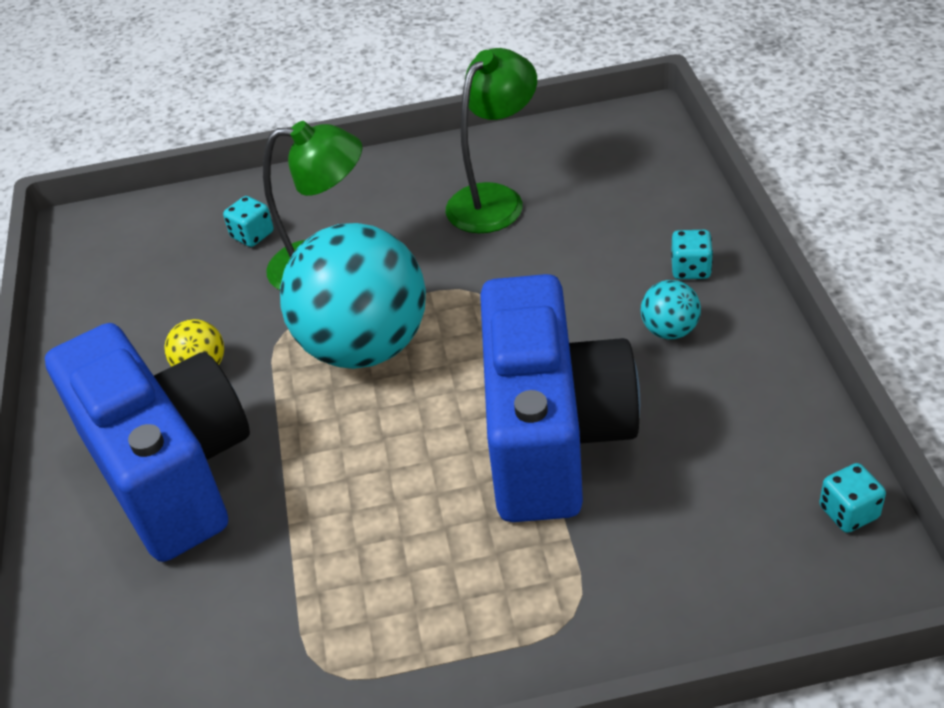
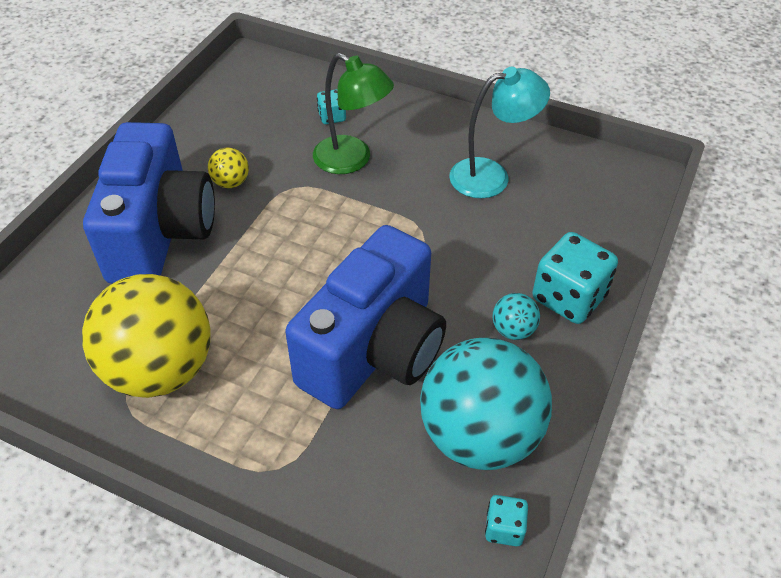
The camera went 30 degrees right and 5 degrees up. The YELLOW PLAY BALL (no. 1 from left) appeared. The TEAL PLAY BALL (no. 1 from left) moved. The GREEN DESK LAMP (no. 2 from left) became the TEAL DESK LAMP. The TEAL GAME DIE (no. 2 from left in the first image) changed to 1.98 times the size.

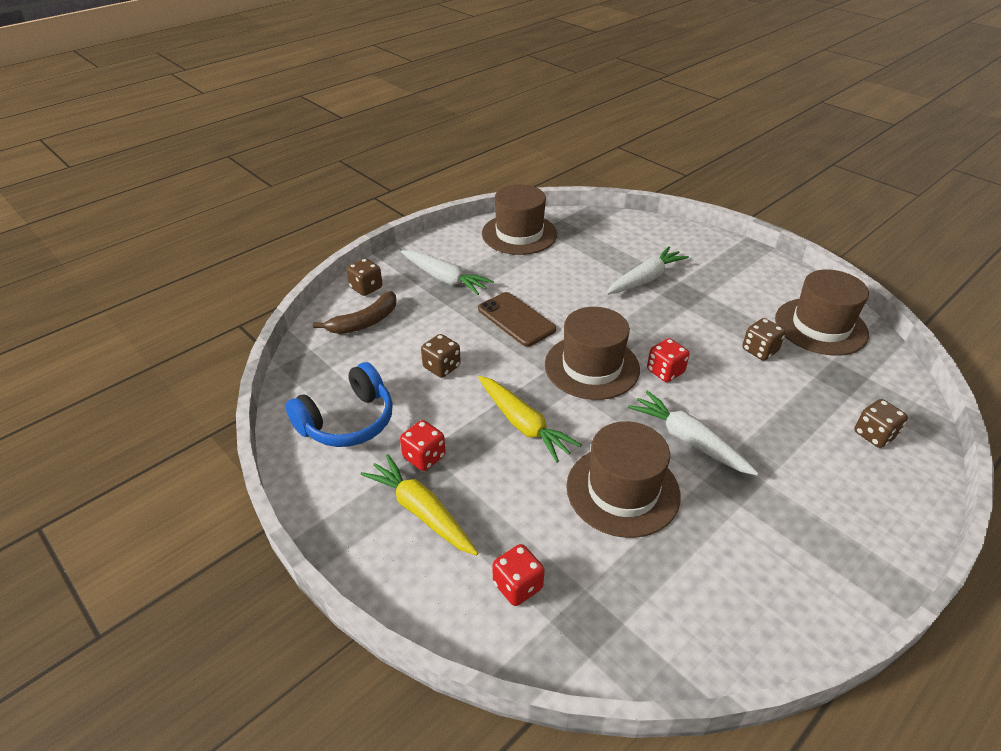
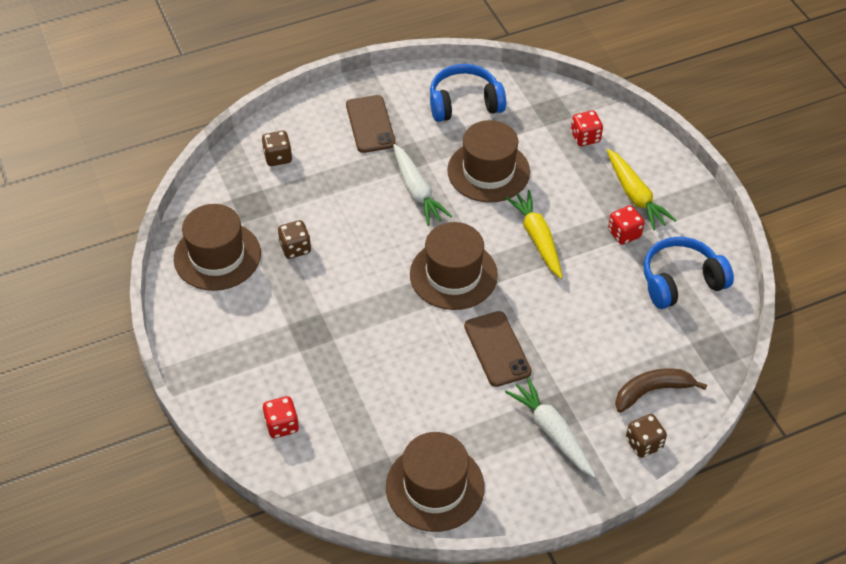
The camera went 160 degrees left and 10 degrees up. The CRIMSON GAME DIE (no. 3 from left in the first image) moved. The BROWN MOBILE PHONE (no. 1 from left) appeared. The ROYAL BLUE HEADSET (no. 1 from left) appeared. The BROWN GAME DIE (no. 2 from left) disappeared. The SNOW-WHITE CARROT (no. 2 from left) disappeared.

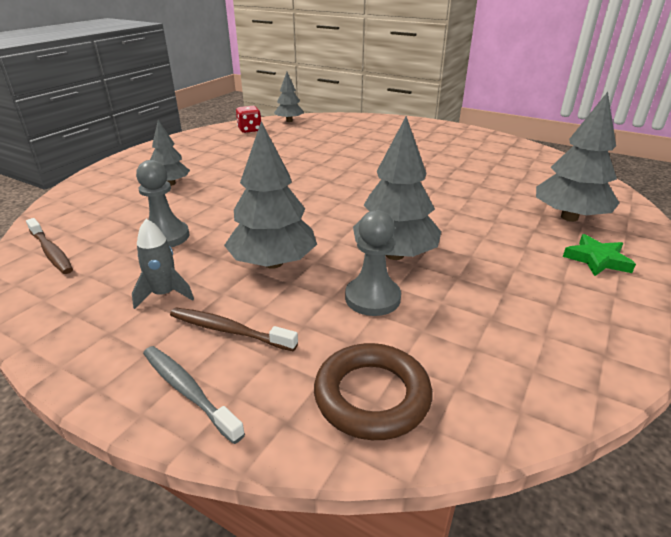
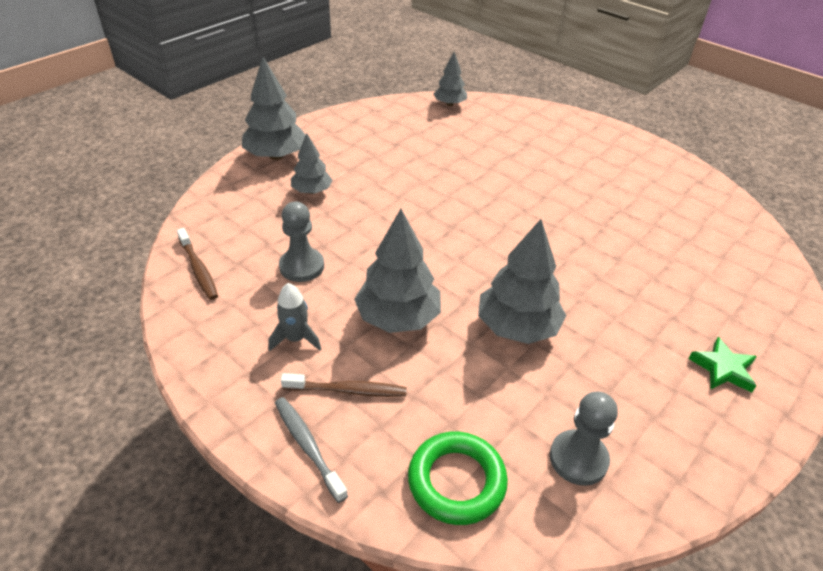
The camera went 10 degrees right and 10 degrees up. The ASH-GREY TOY TREE (no. 5 from left in the first image) moved. The BROWN TOOTH BRUSH (no. 2 from left) turned 150 degrees clockwise. The BROWN RING became the GREEN RING. The ASH-GREY GAME PAWN (no. 2 from left) moved. The CRIMSON GAME DIE disappeared.

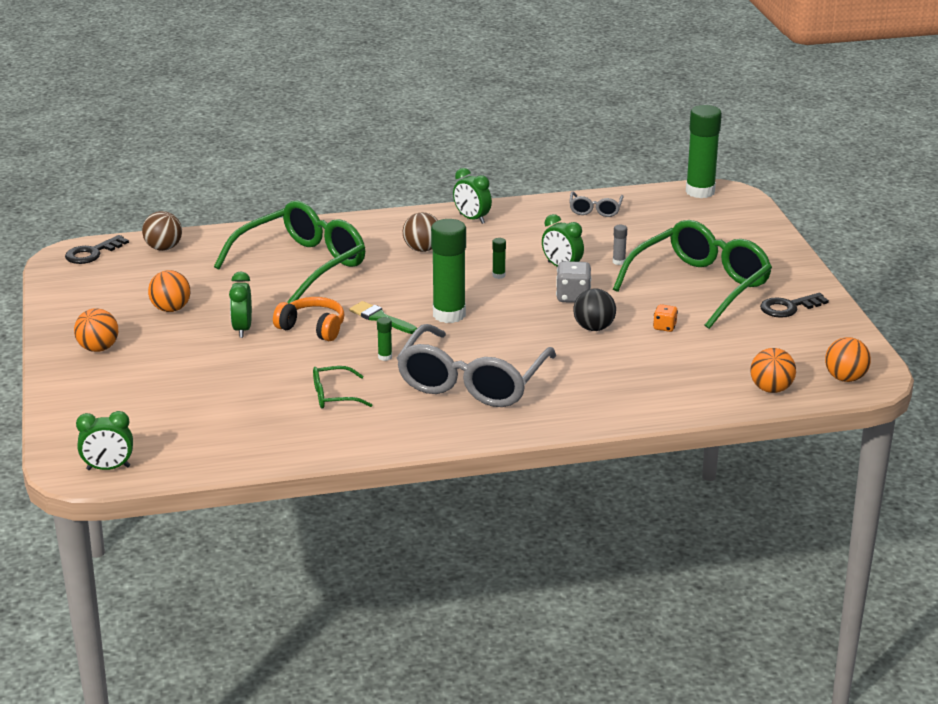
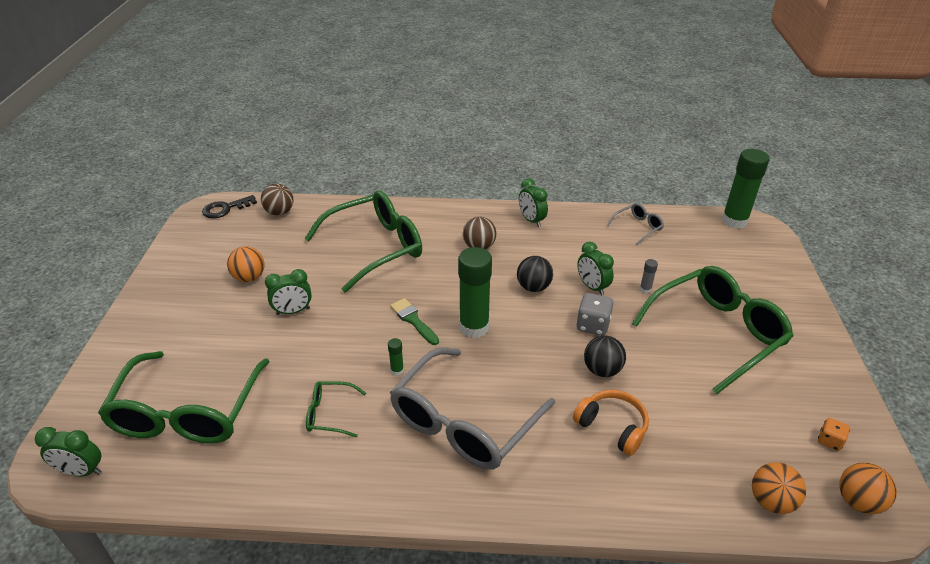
The camera went 15 degrees right and 10 degrees up. The GREEN EYEGLASSES (no. 1 from left) appeared. The GREEN CLOCK (no. 2 from left) turned 120 degrees counterclockwise. The GREEN GLUE STICK (no. 3 from left) was replaced by the EBONY PLAY BALL (no. 1 from left). The BRIGHT ORANGE HEADSET moved. The ASH-GREY EYEGLASSES (no. 2 from left) turned 150 degrees counterclockwise. The BRIGHT ORANGE GAME DIE moved. The BRIGHT ORANGE PLAY BALL (no. 1 from left) disappeared. The EBONY KEY (no. 2 from left) disappeared.

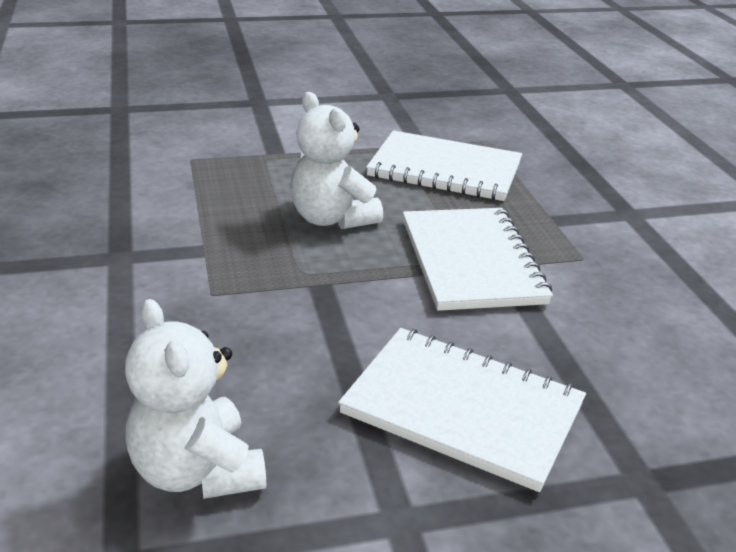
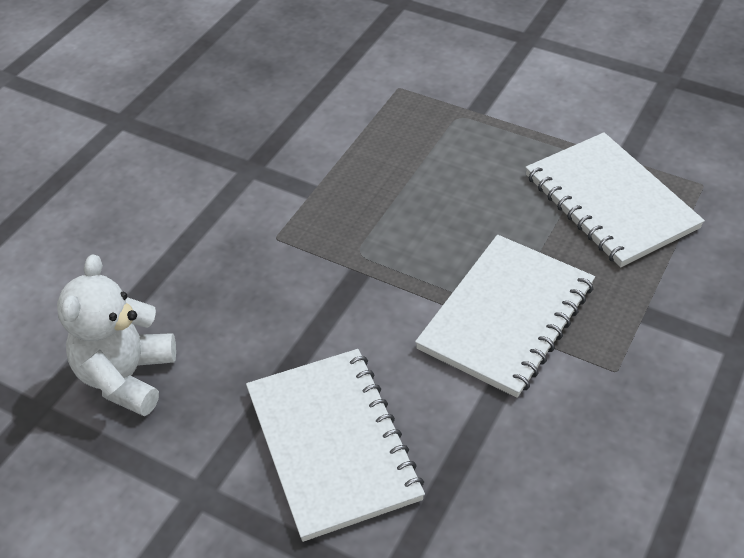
The camera went 45 degrees right and 15 degrees up. The SNOW-WHITE TEDDY (no. 2 from left) disappeared.

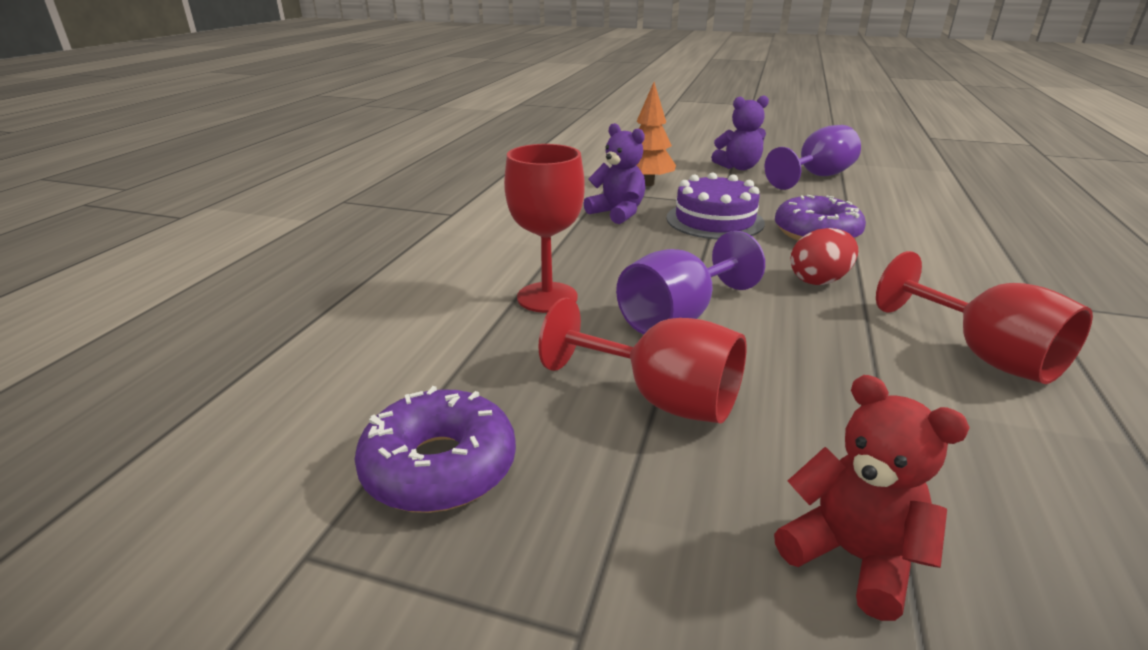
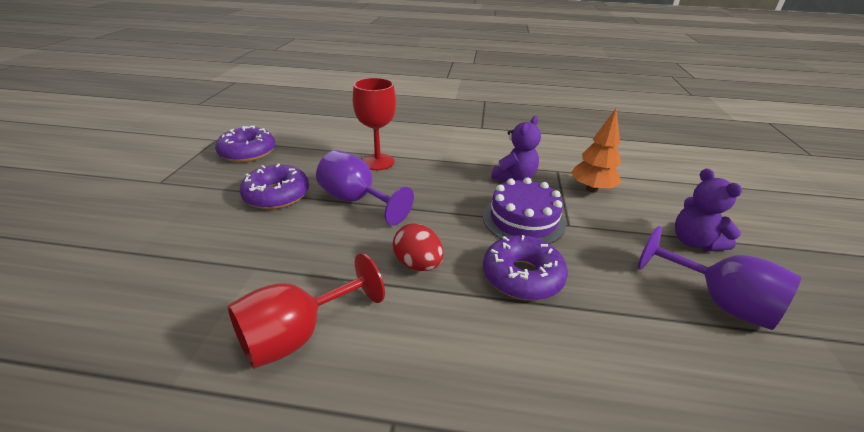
The camera went 80 degrees right and 5 degrees up. The CRIMSON WINE GLASS (no. 2 from left) was replaced by the ROYAL PURPLE GLAZED DONUT (no. 2 from left). The CRIMSON TEDDY disappeared.

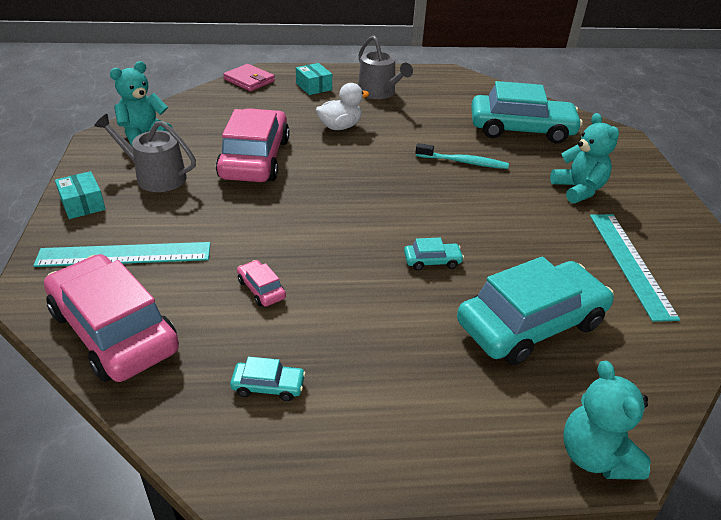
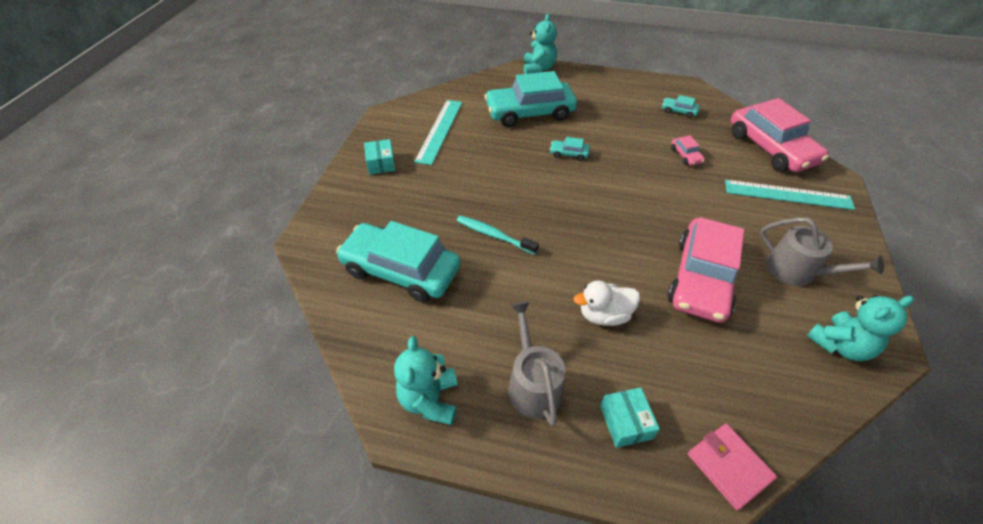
The camera went 160 degrees left and 10 degrees up. The TEAL PACKAGE (no. 1 from left) moved. The TEAL TEDDY (no. 2 from left in the first image) moved.

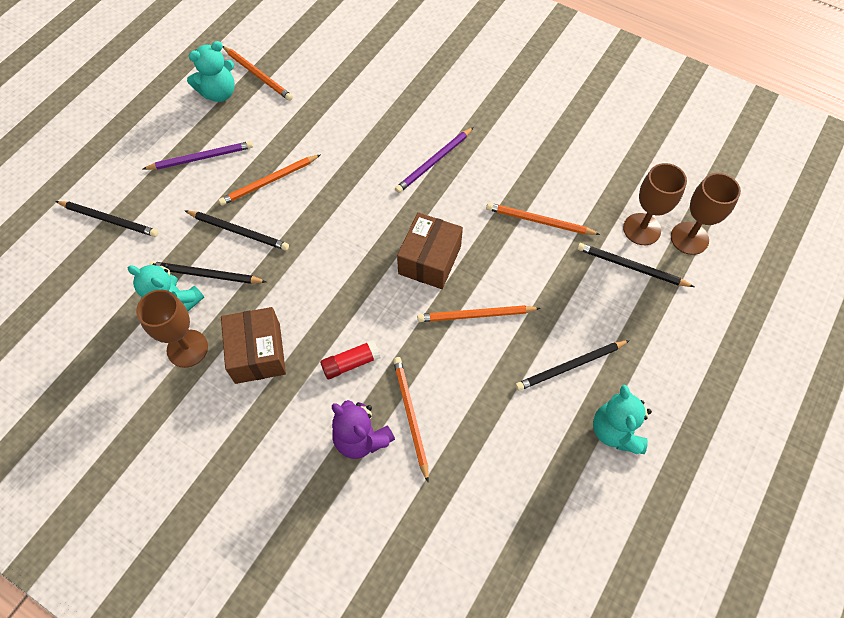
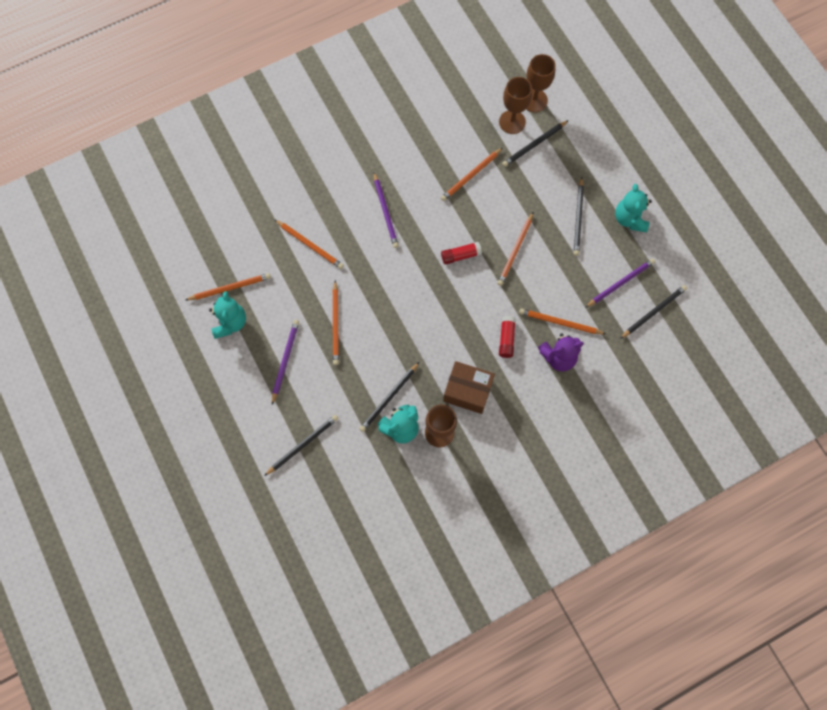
The camera went 60 degrees left and 10 degrees up. The BRIGHT ORANGE PENCIL (no. 2 from left) appeared. The BROWN PACKAGE (no. 2 from left) was replaced by the CRIMSON GLUE STICK (no. 1 from left). The ROYAL PURPLE PENCIL (no. 3 from left) appeared. The TEAL TEDDY (no. 3 from left) turned 60 degrees clockwise. The EBONY PENCIL (no. 3 from left in the first image) moved.

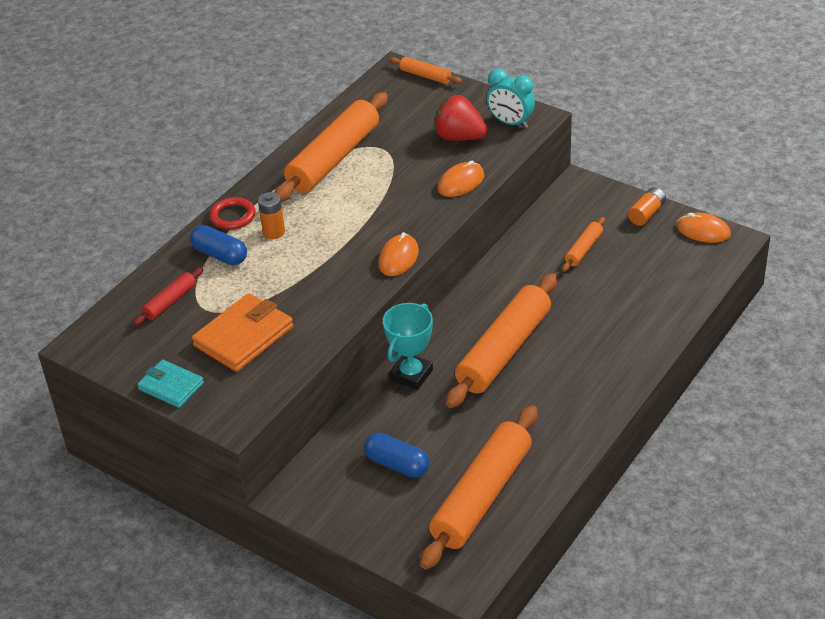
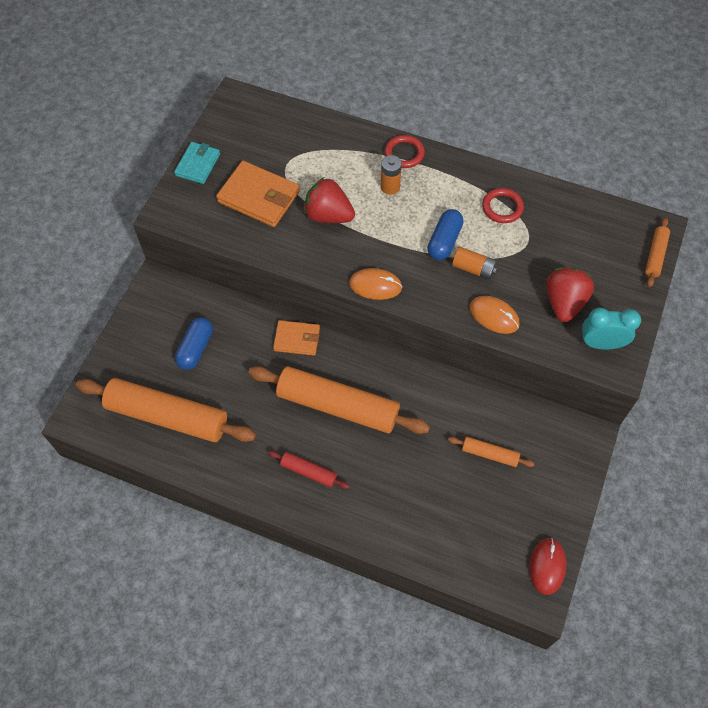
The camera went 75 degrees right and 20 degrees up. The CRIMSON ROLLING PIN moved. The TEAL PRIZE CUP was replaced by the BRIGHT ORANGE BILLFOLD (no. 2 from left). The CRIMSON STRAWBERRY (no. 1 from left) appeared. The ROYAL BLUE CAPSULE (no. 1 from left in the first image) moved. The BRIGHT ORANGE POWER CELL (no. 2 from left) moved. The BRIGHT ORANGE ROLLING PIN (no. 1 from left) was replaced by the CRIMSON RING (no. 2 from left). The BRIGHT ORANGE COMPUTER MOUSE (no. 3 from left) became the CRIMSON COMPUTER MOUSE. The TEAL CLOCK turned 75 degrees clockwise.

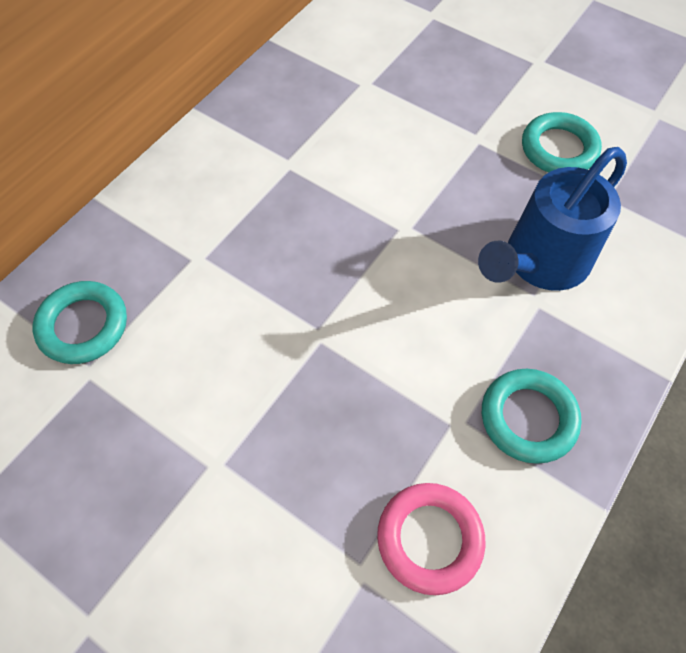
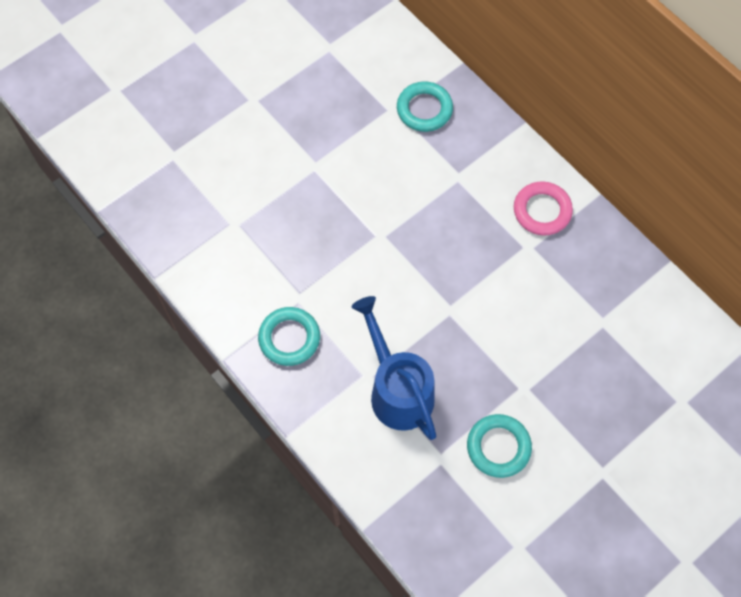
The camera went 105 degrees right and 5 degrees up. The PINK RING moved.

